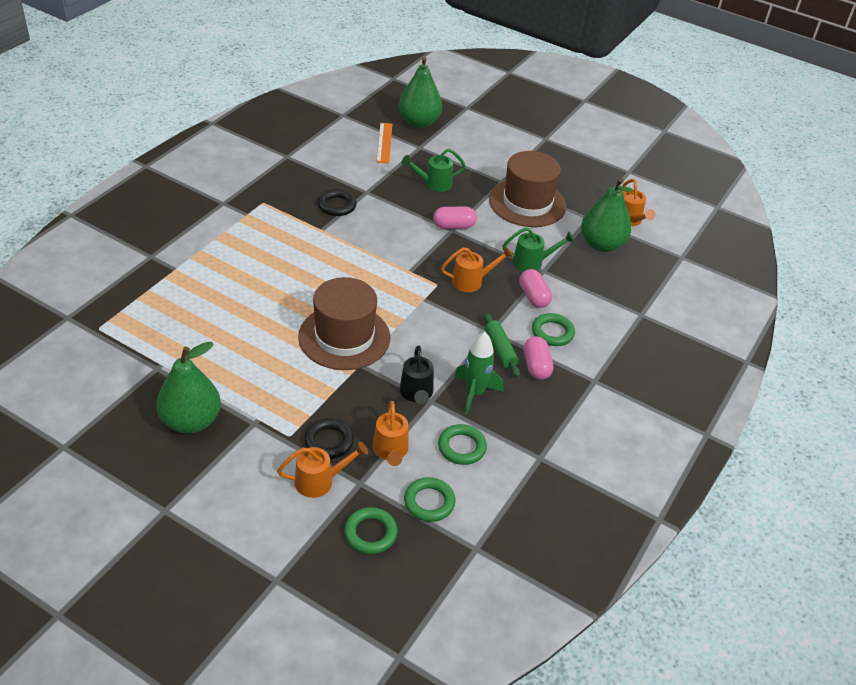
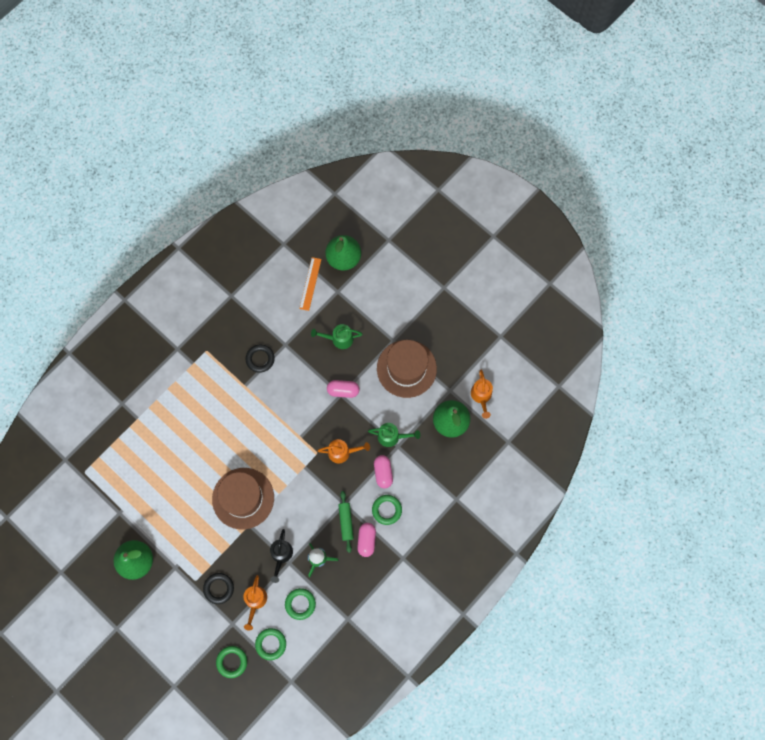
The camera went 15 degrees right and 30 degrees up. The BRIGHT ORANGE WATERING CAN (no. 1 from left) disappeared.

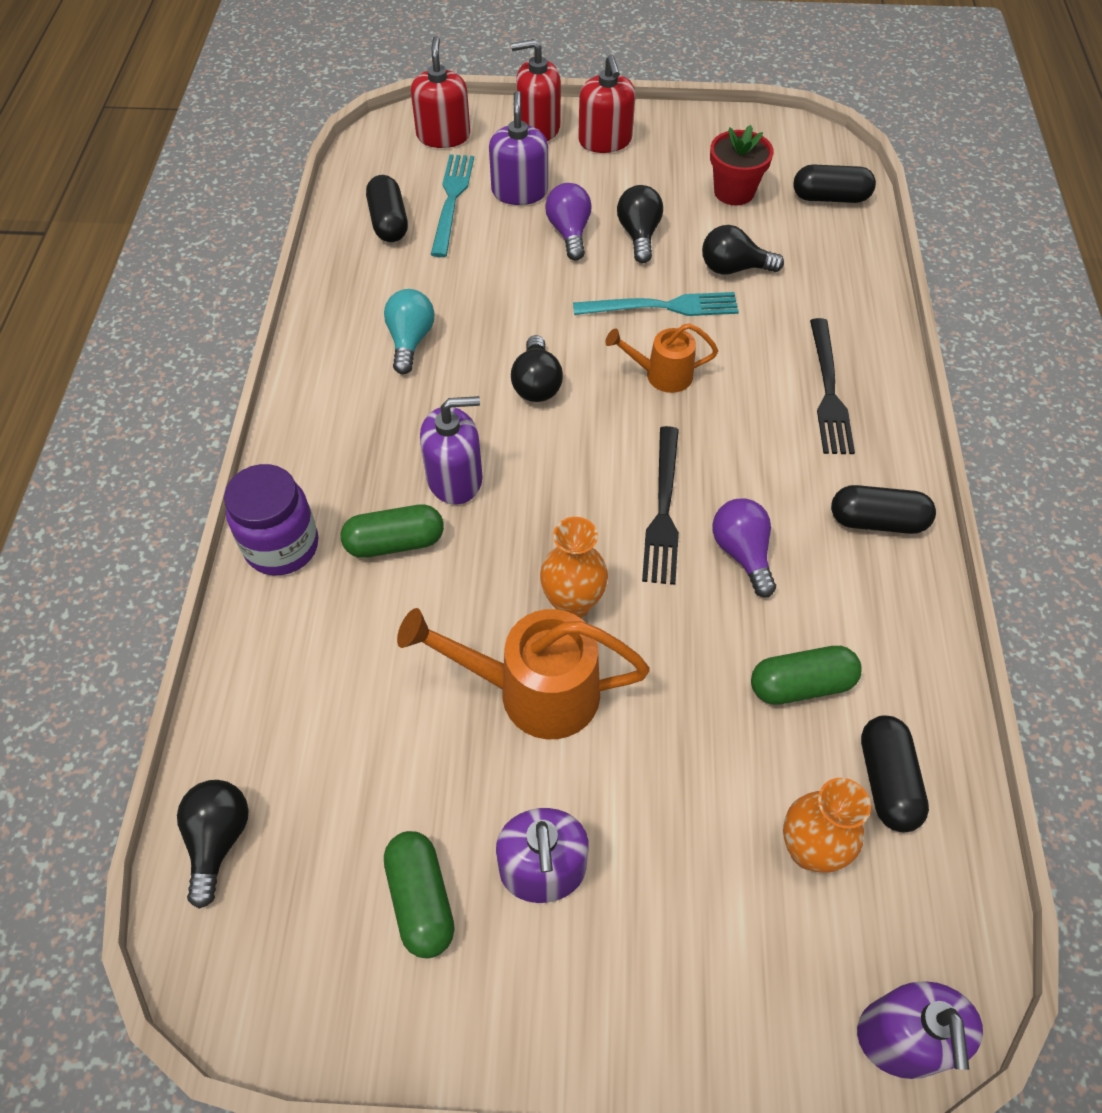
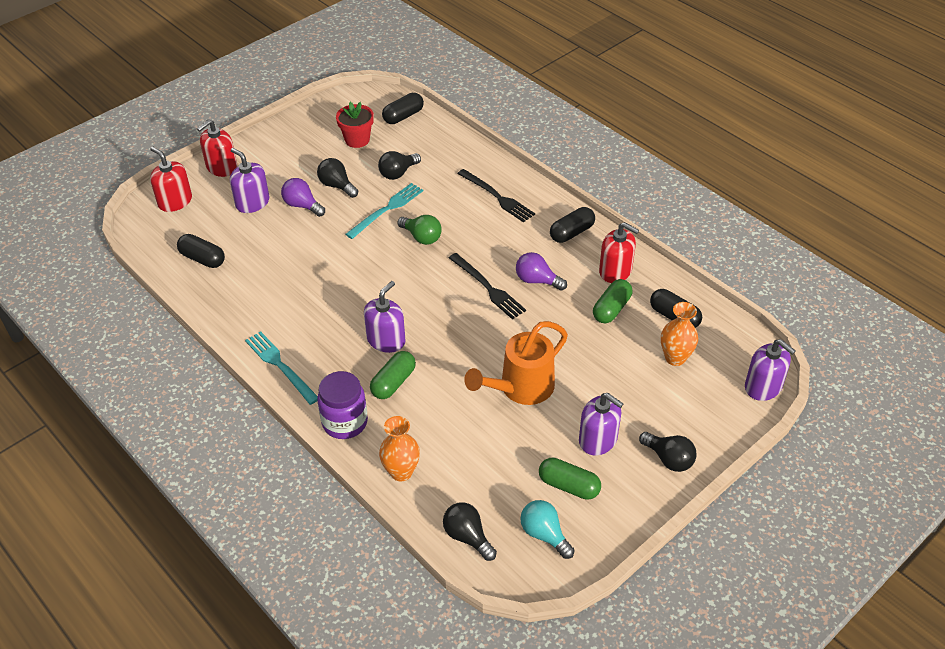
The camera went 45 degrees left and 10 degrees down. The TEAL TABLE FORK (no. 1 from left) moved. The BRIGHT ORANGE TALL VASE (no. 1 from left) moved. The BRIGHT ORANGE WATERING CAN (no. 2 from left) was replaced by the GREEN LIGHT BULB. The TEAL LIGHT BULB moved. The CRIMSON SOAP DISPENSER (no. 3 from left) moved. The EBONY LIGHT BULB (no. 2 from left in the first image) moved.

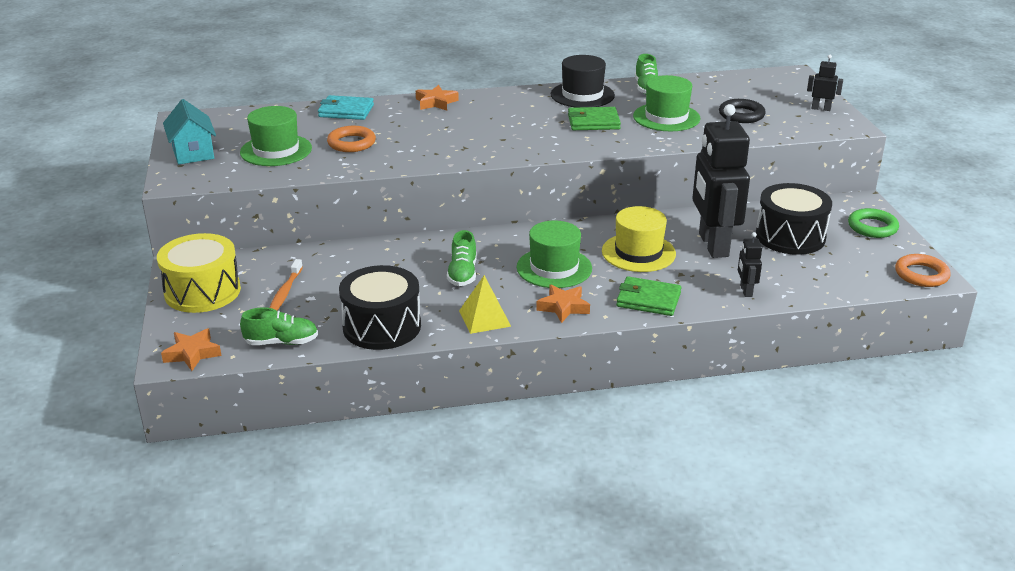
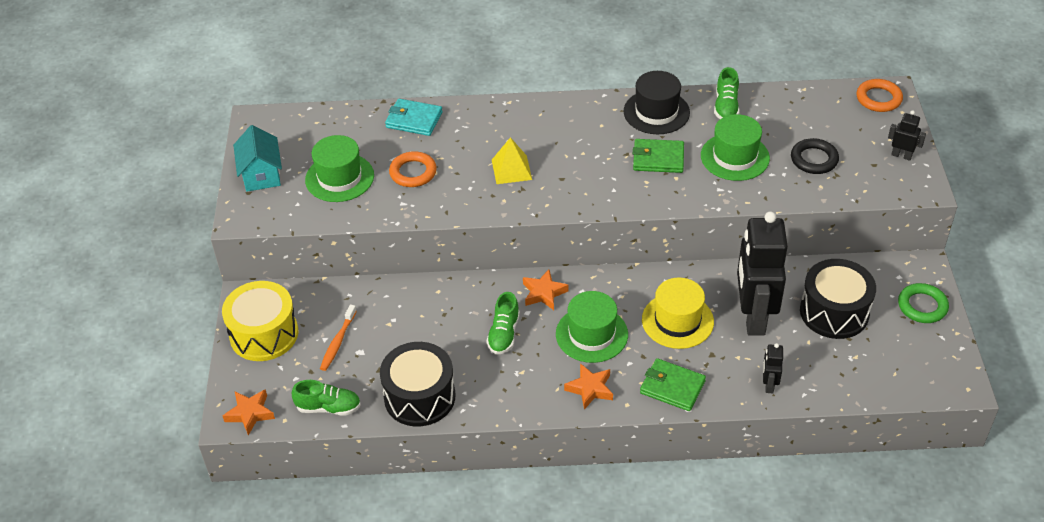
The camera went 10 degrees right and 15 degrees up. The YELLOW PYRAMID moved. The BRIGHT ORANGE STAR (no. 2 from left) moved. The BRIGHT ORANGE RING (no. 2 from left) moved.

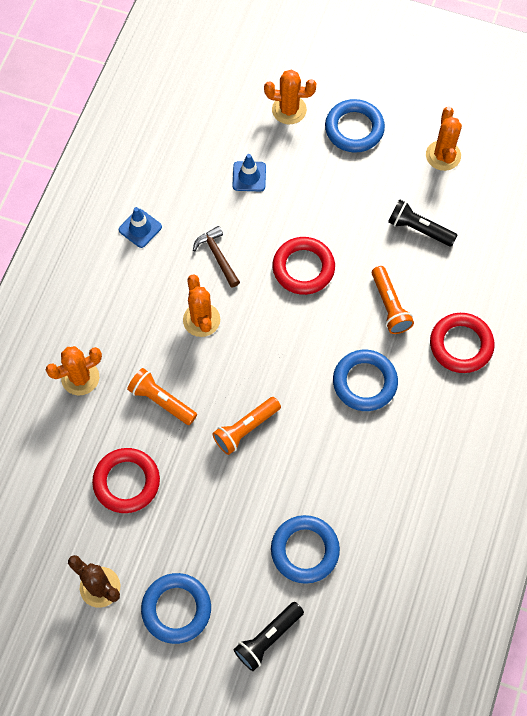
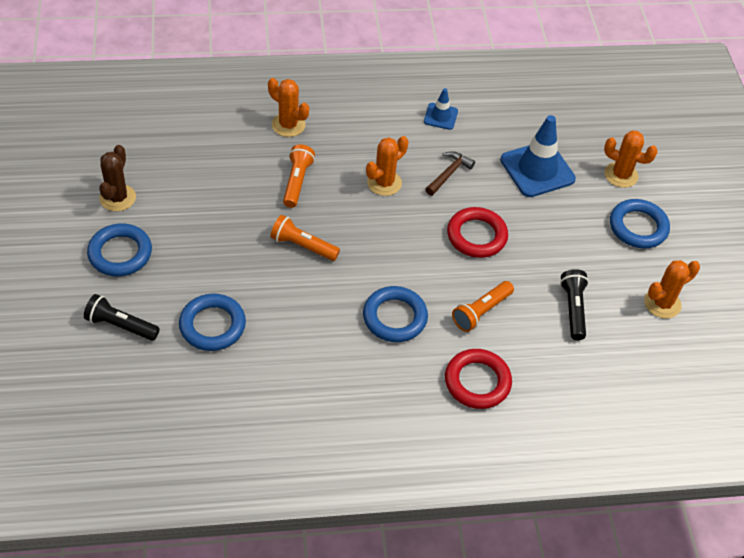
The camera went 60 degrees right and 15 degrees down. The ROYAL BLUE ROAD CONE (no. 2 from left) changed to 1.90 times the size. The BRIGHT ORANGE SAGUARO CACTUS (no. 3 from left) turned 45 degrees counterclockwise. The CRIMSON RING (no. 1 from left) disappeared.

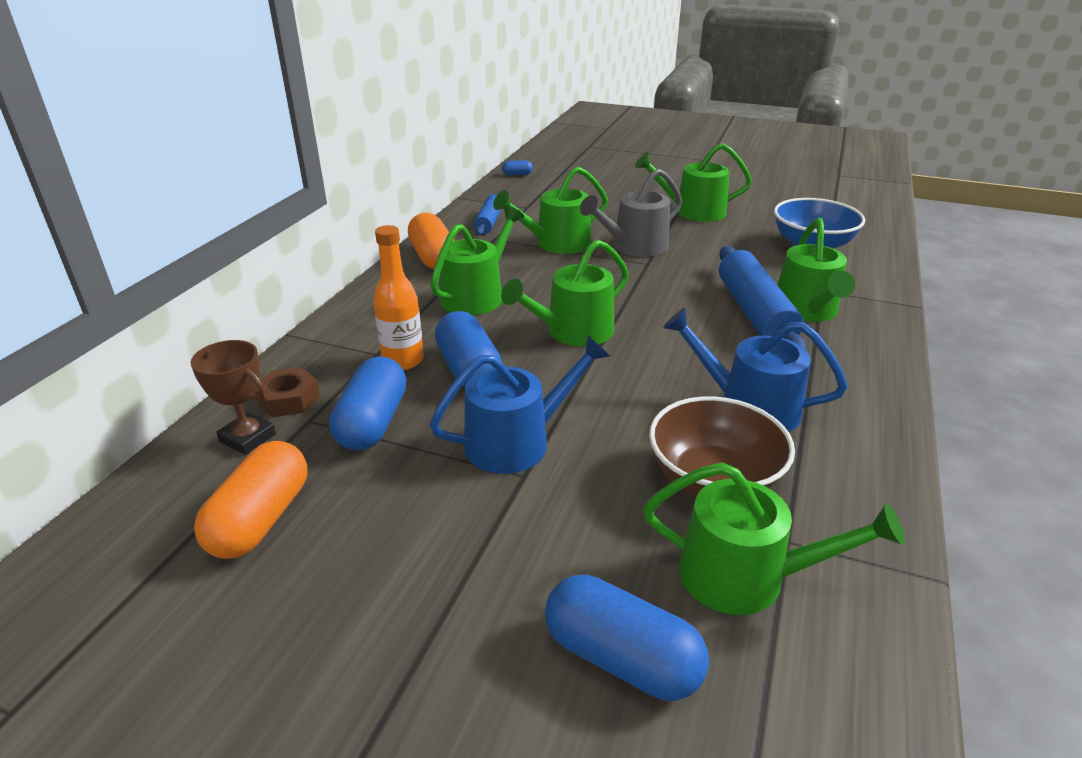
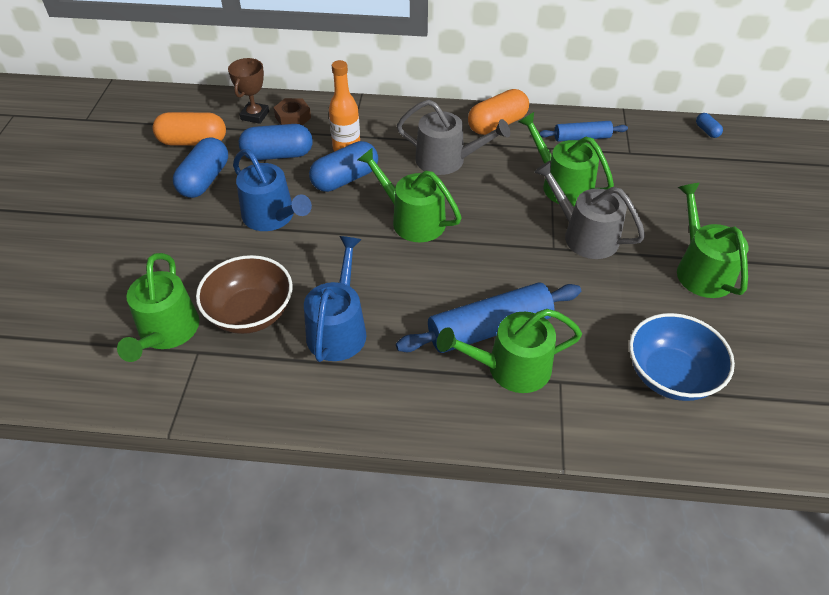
The camera went 75 degrees right and 15 degrees up. The ROYAL BLUE CAPSULE (no. 4 from left in the first image) moved. The GREEN WATERING CAN (no. 1 from left) became the ASH-GREY WATERING CAN (no. 1 from left).

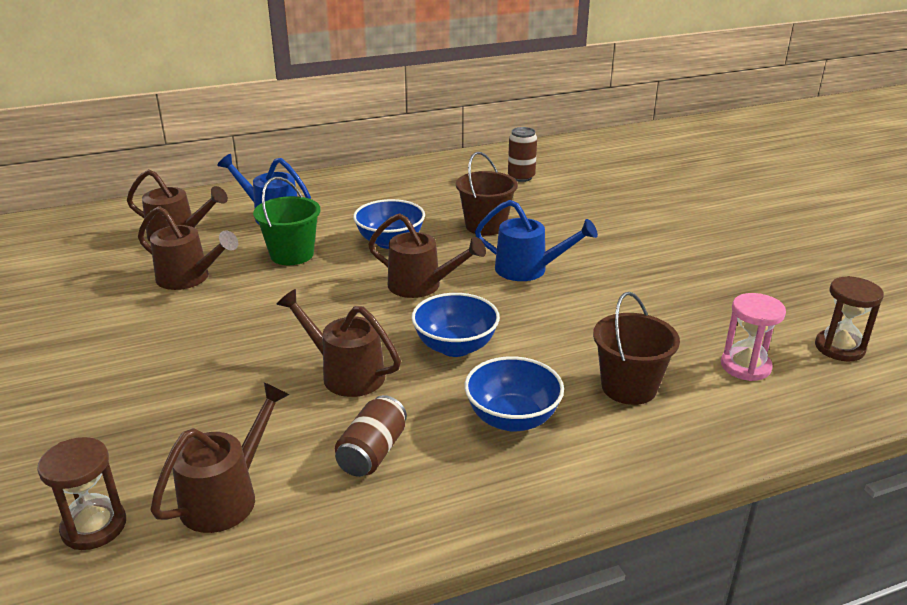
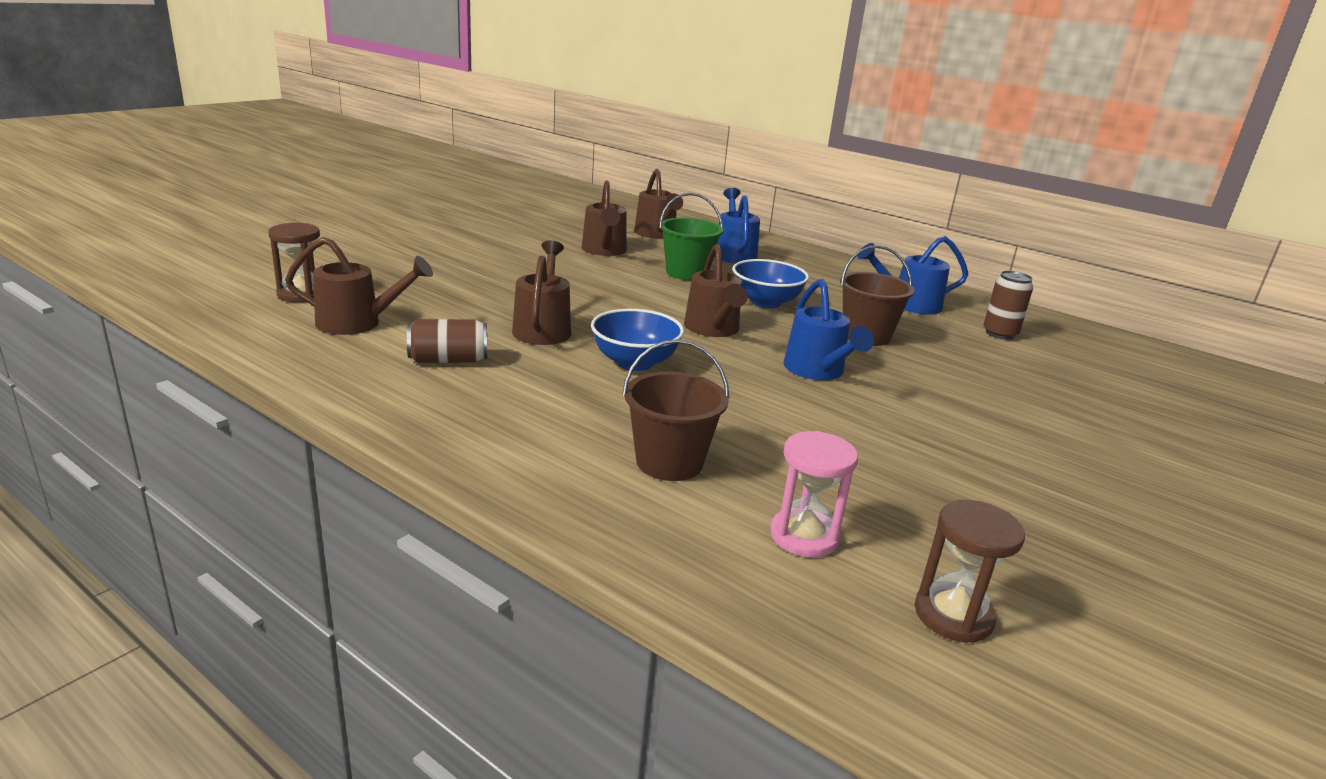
The camera went 55 degrees right and 5 degrees down. The ROYAL BLUE WATERING CAN (no. 3 from left) appeared. The ROYAL BLUE BOWL (no. 3 from left) disappeared.

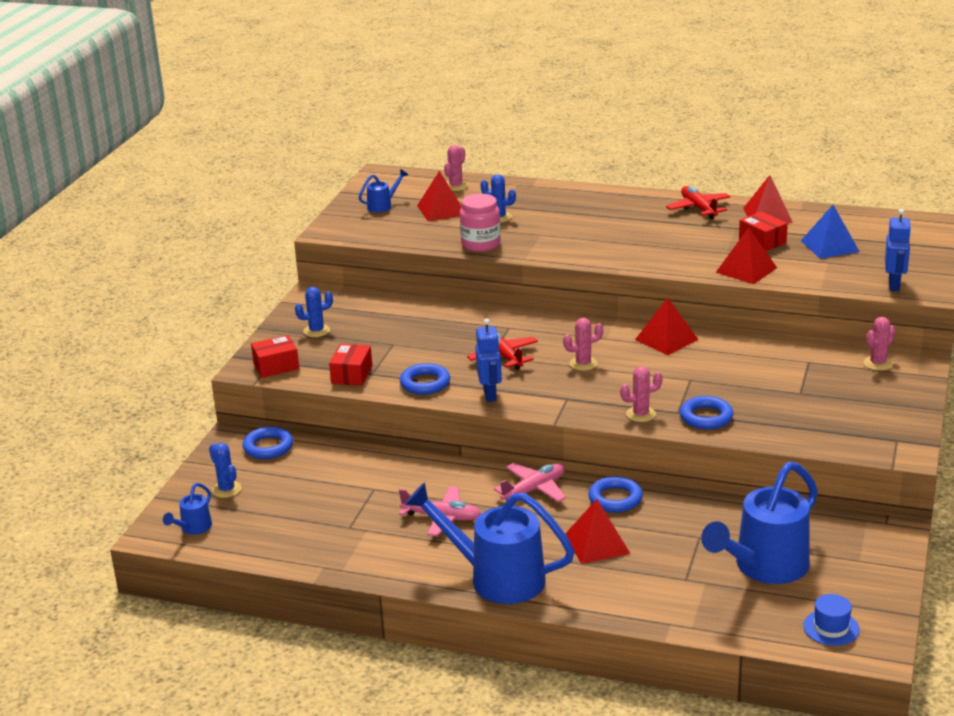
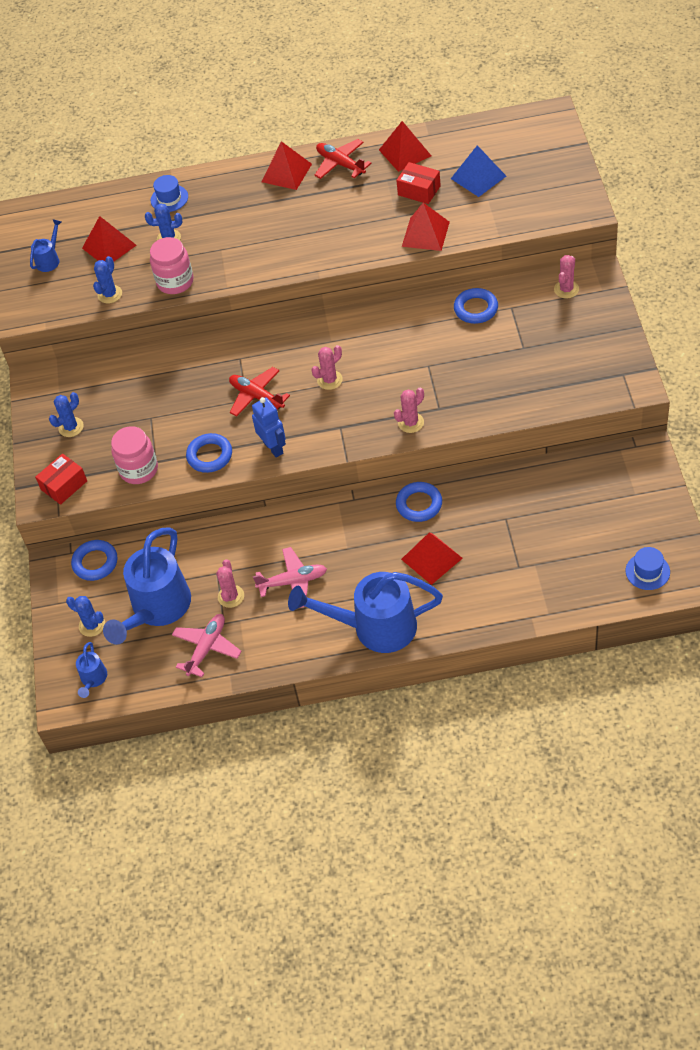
The camera went 20 degrees left and 25 degrees up. The ROYAL BLUE SAGUARO CACTUS (no. 3 from left) appeared. The ROYAL BLUE WATERING CAN (no. 4 from left in the first image) moved. The CRIMSON PACKAGE (no. 2 from left) was replaced by the PINK PRESERVE JAR (no. 1 from left). The ROYAL BLUE TOP HAT (no. 1 from left) appeared. The PINK TOY PLANE (no. 2 from left in the first image) moved. The PINK SAGUARO CACTUS (no. 1 from left) moved. The CRIMSON PYRAMID (no. 3 from left in the first image) moved. The ROYAL BLUE RING (no. 4 from left) moved. The ROYAL BLUE ROBOT (no. 2 from left) disappeared.

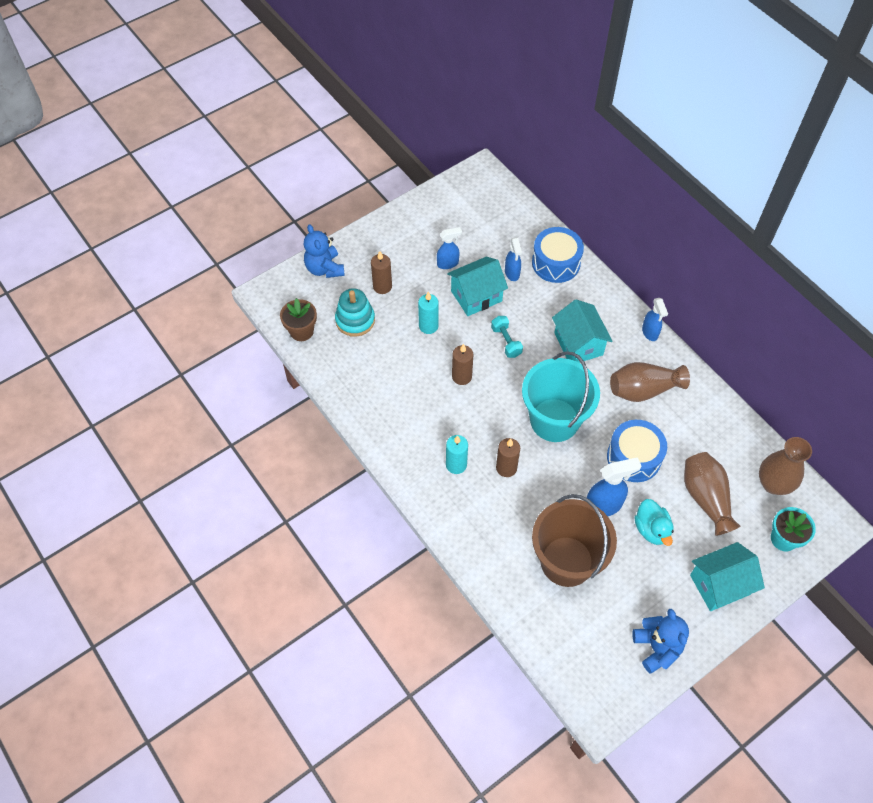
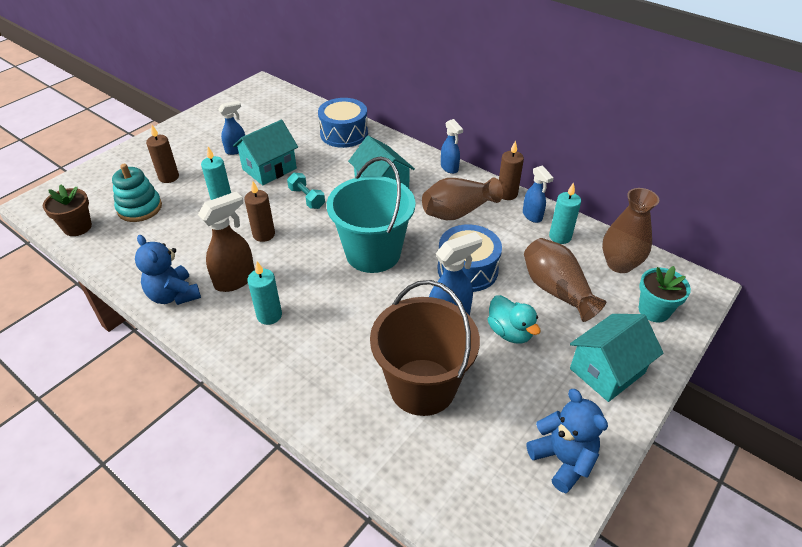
The camera went 15 degrees left and 15 degrees down. The ROYAL BLUE TEDDY (no. 1 from left) moved. The BROWN SPRAY CLEANER appeared. The BROWN PILLAR CANDLE (no. 3 from left) moved. The ROYAL BLUE SPRAY CLEANER (no. 2 from left in the first image) moved. The TEAL PILLAR CANDLE (no. 3 from left) appeared.

